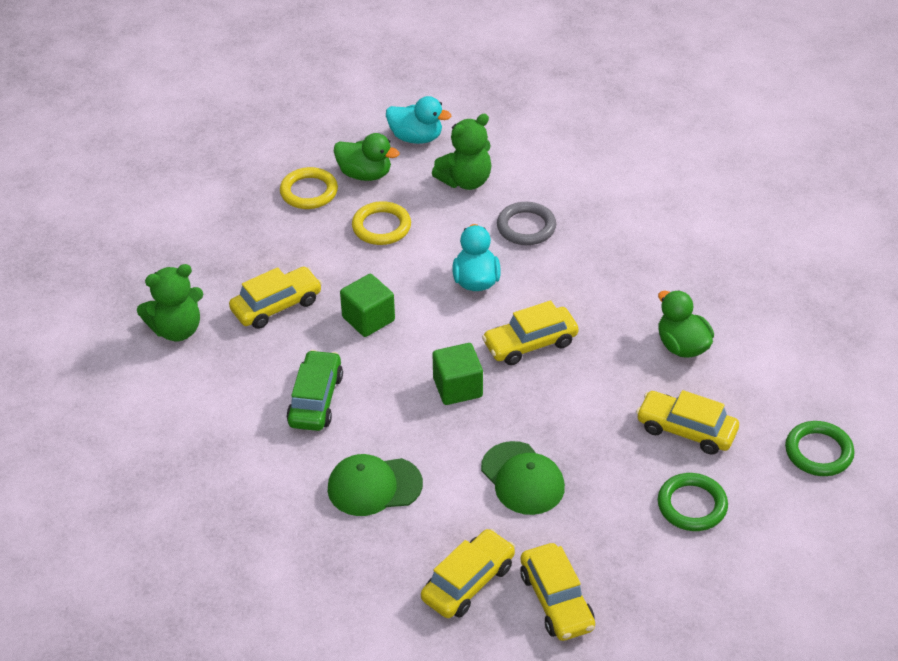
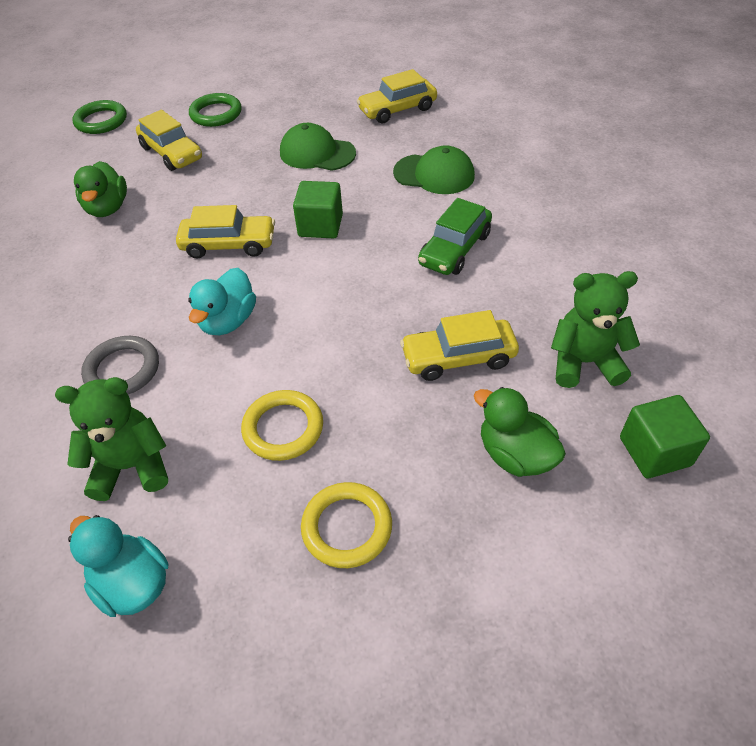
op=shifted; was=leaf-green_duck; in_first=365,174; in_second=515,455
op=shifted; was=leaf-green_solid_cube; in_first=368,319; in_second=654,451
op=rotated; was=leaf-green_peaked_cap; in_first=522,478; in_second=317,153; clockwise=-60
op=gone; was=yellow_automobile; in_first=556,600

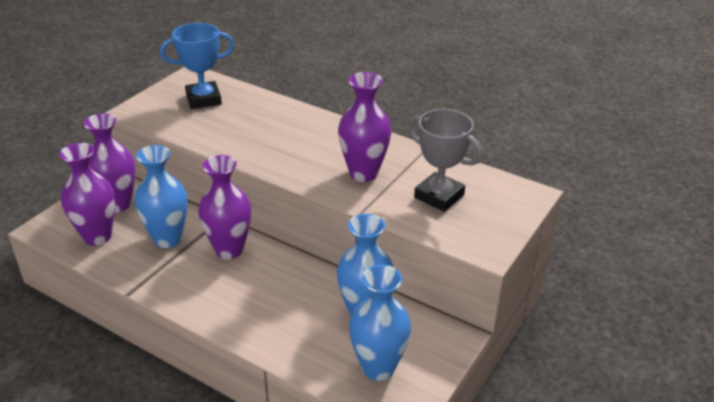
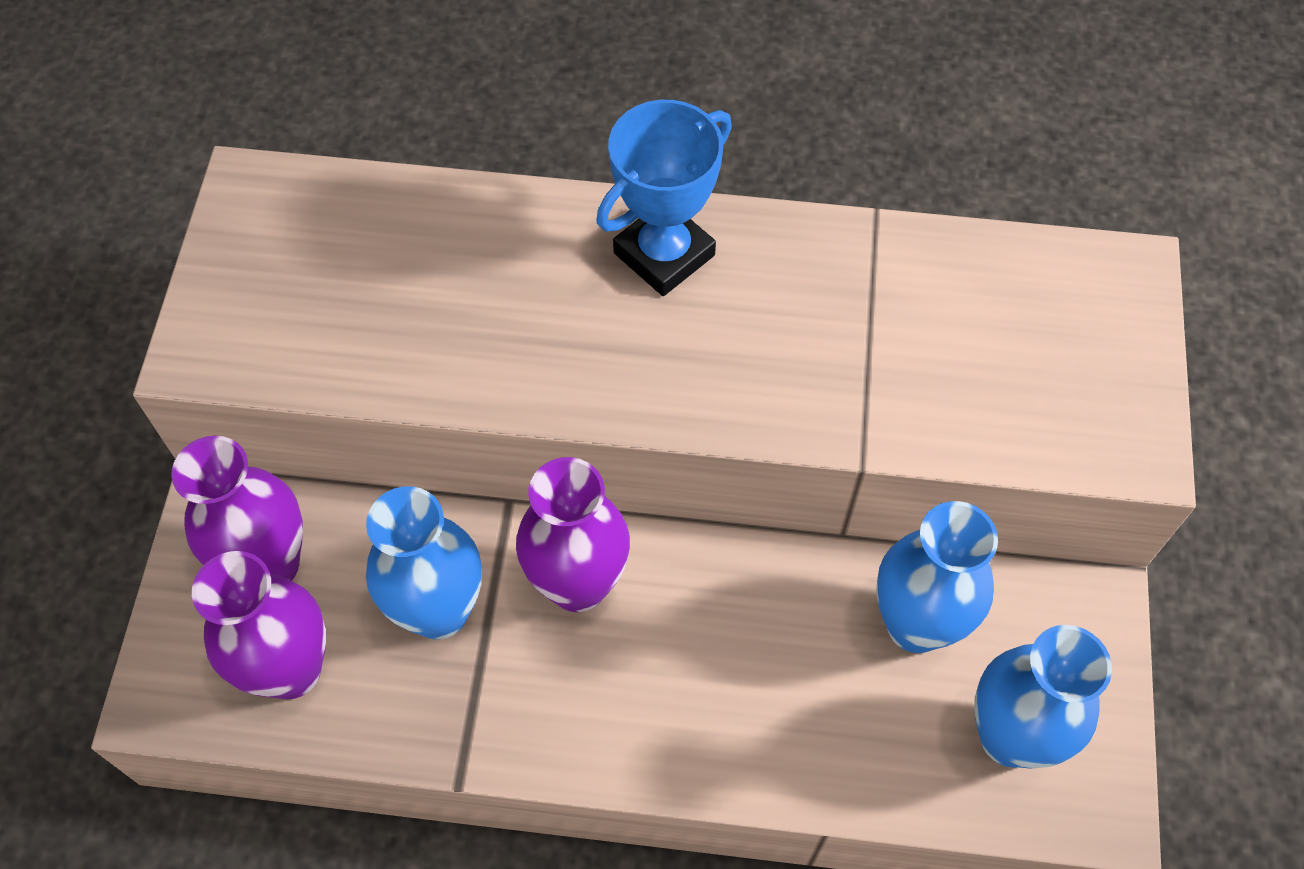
op=shifted; was=blue_prize_cup; in_first=203,99; in_second=664,254
op=gone; was=violet_tall_vase; in_first=363,173
op=gone; was=grey_prize_cup; in_first=439,196

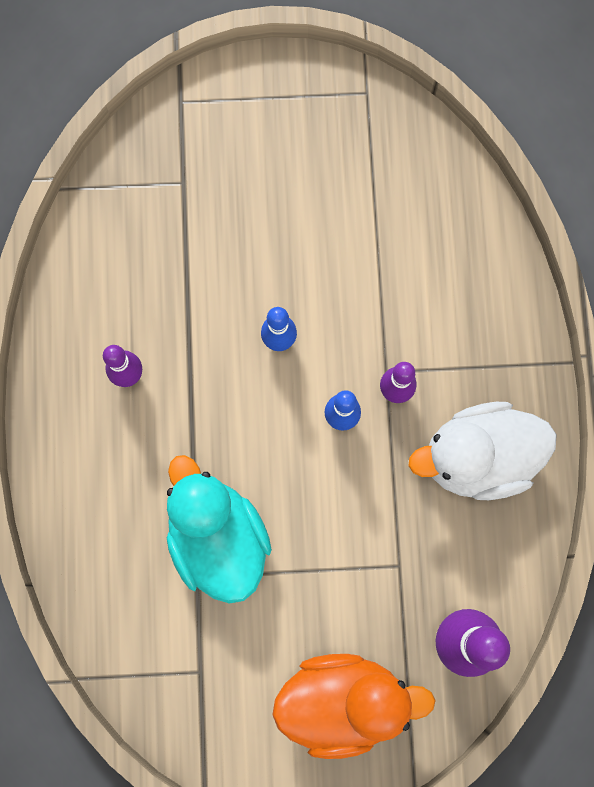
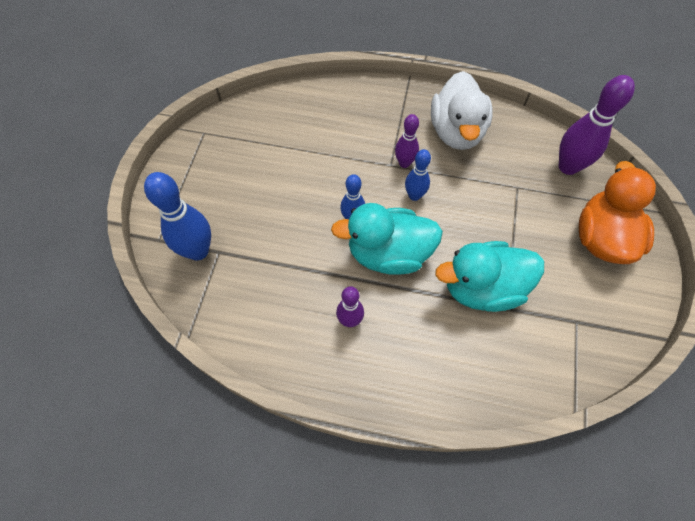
op=new; now=blue_bowling_pin; in_second=198,251
op=new; now=teal_duck; in_second=388,254

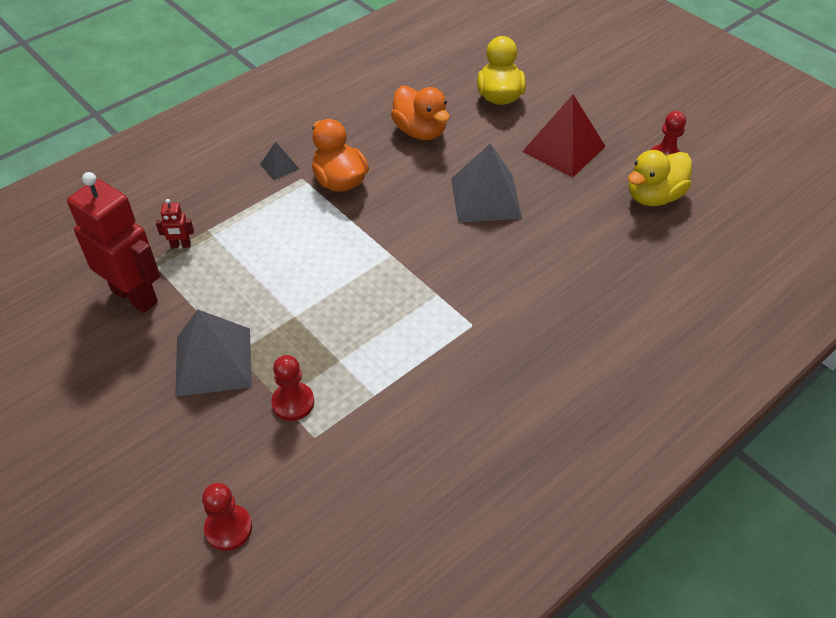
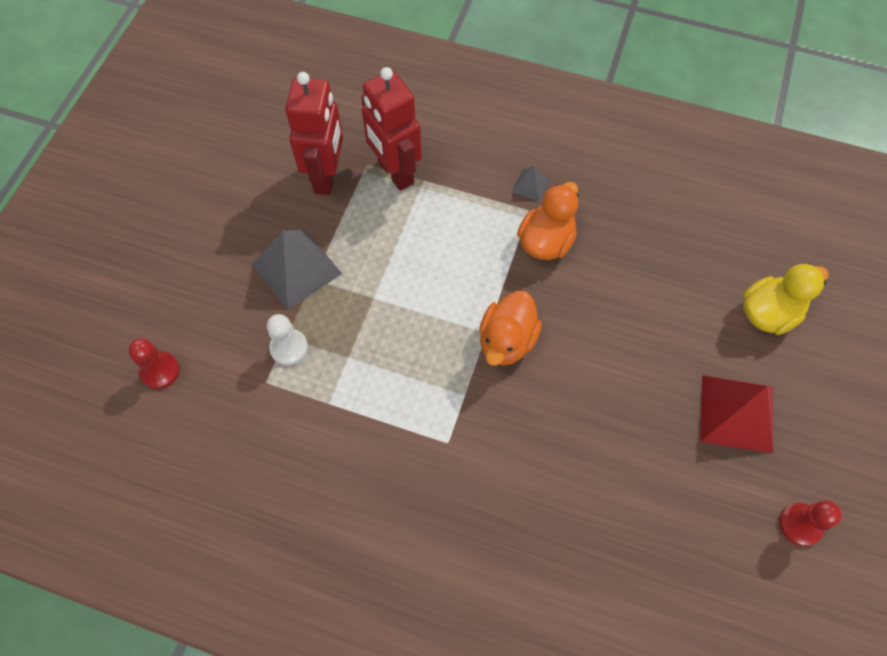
op=scaled; was=scarlet_toy_robot; in_first=181,245; in_second=395,173; ratio=2.47
op=repainted; was=scarlet_chess_pawn; now=white_chess_pawn; in_first=293,402; in_second=289,348
op=shifted; was=orange_duck; in_first=420,131; in_second=506,341
op=gone; was=grey_pyramid_shape; in_first=485,198
op=gone; was=yellow_duck; in_first=654,196

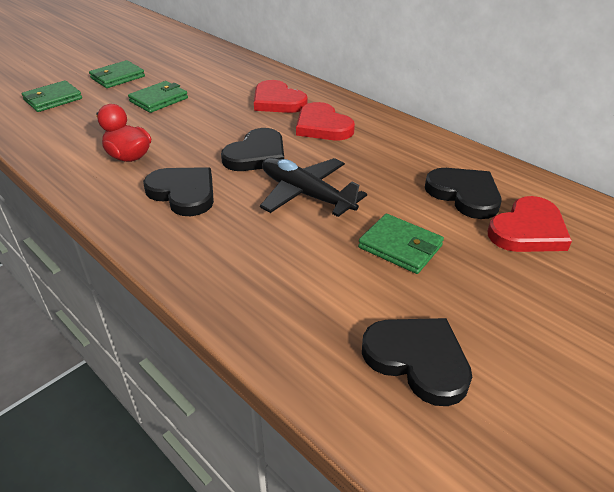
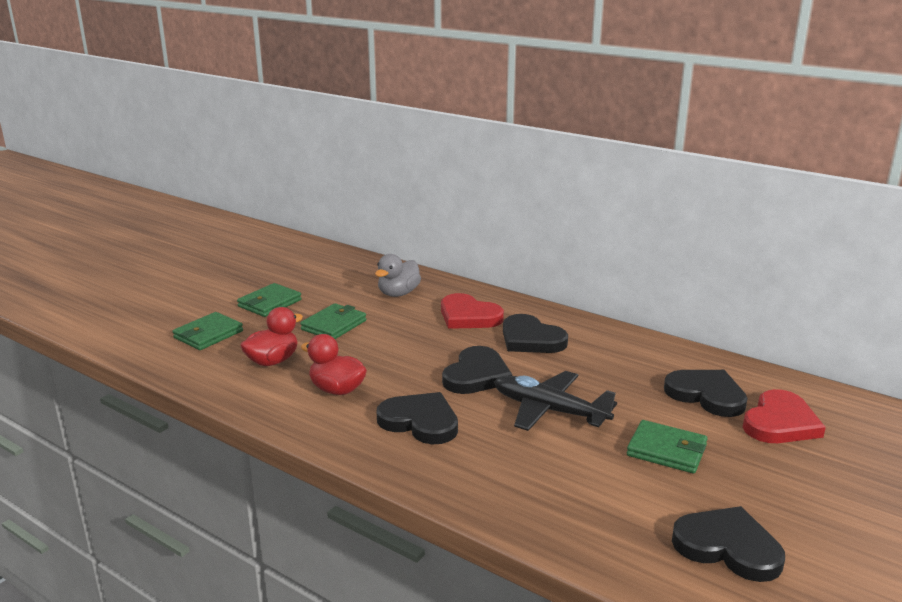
op=repainted; was=scarlet_heart; now=ebony_heart; in_first=322,126; in_second=531,339
op=new; now=scarlet_duck; in_second=273,361
op=new; now=grey_duck; in_second=398,293

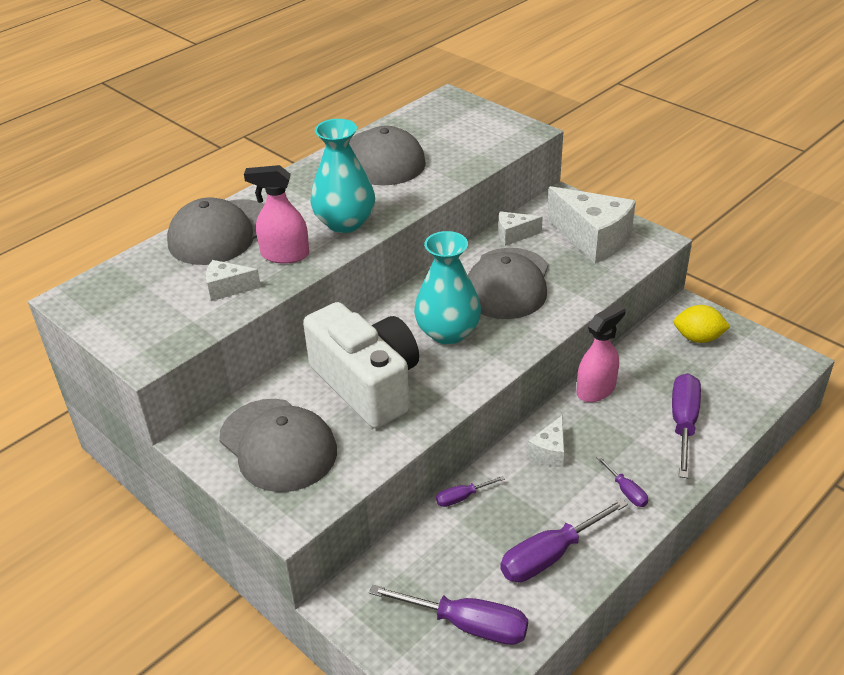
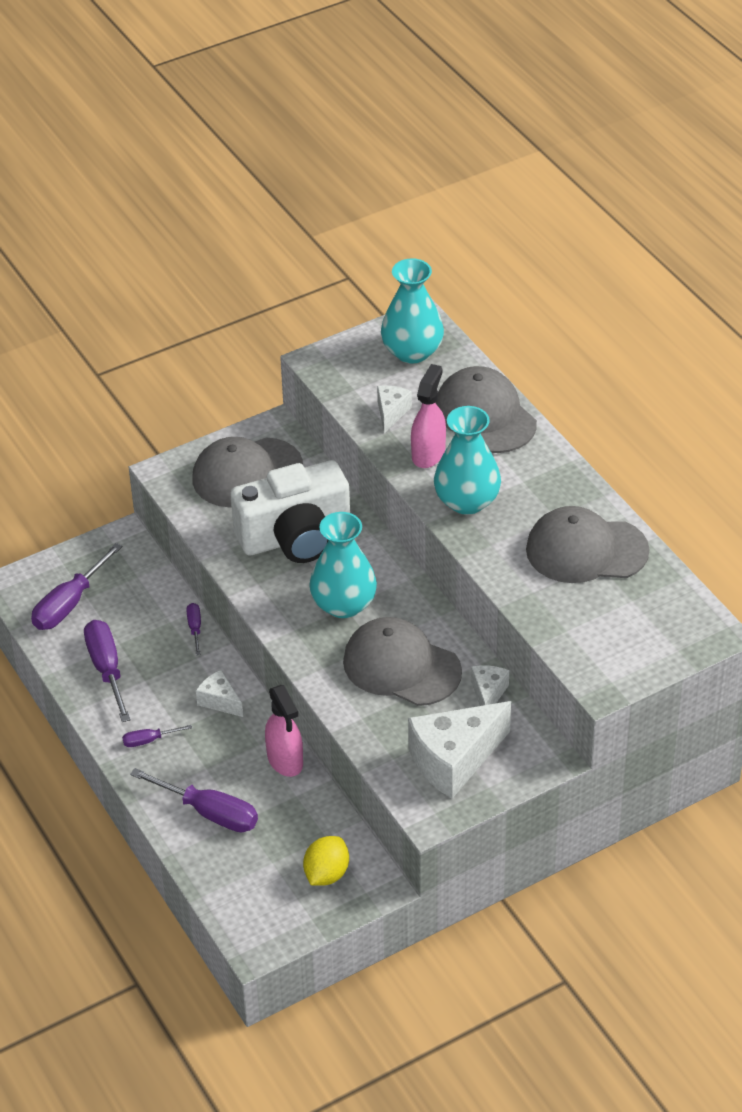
op=new; now=teal_tall_vase; in_second=412,352

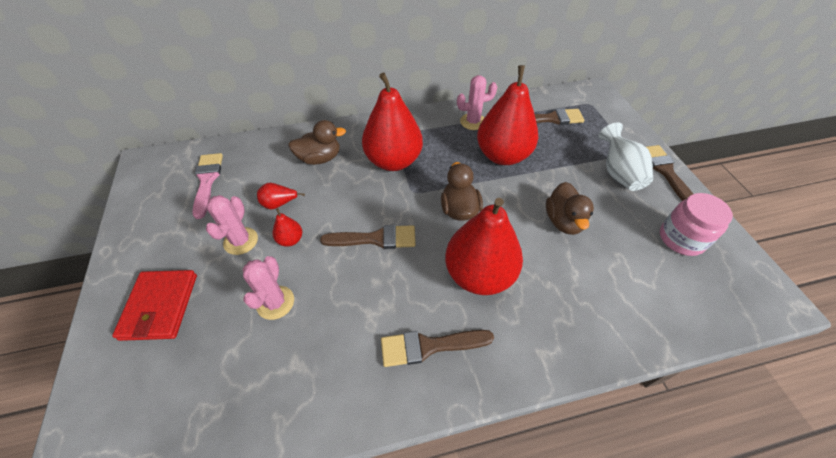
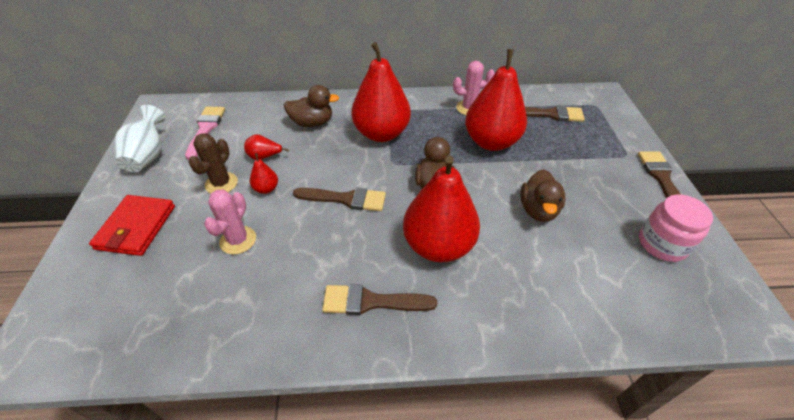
op=repainted; was=rose-pink_prickly_plant; now=russet_prickly_plant; in_first=241,241; in_second=221,183
op=shifted; was=white_tall_vase; in_first=618,173; in_second=148,156

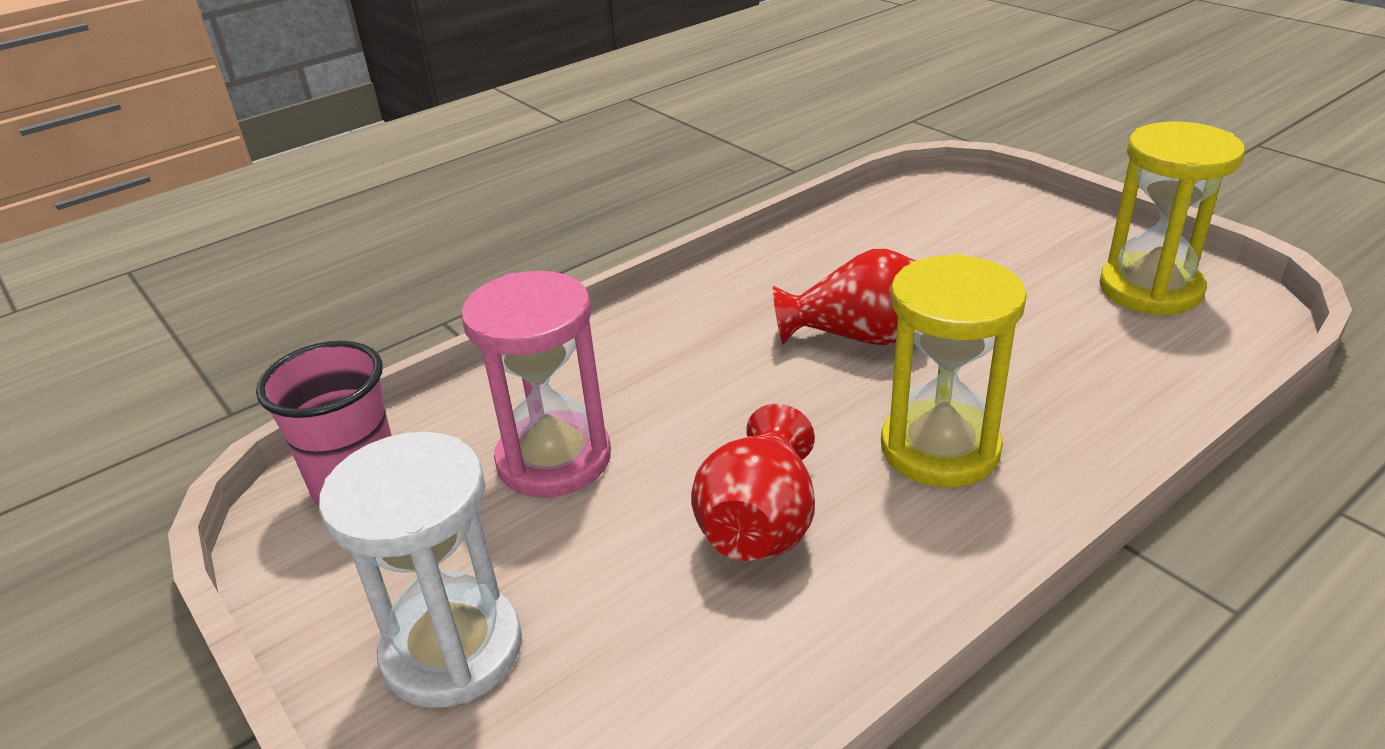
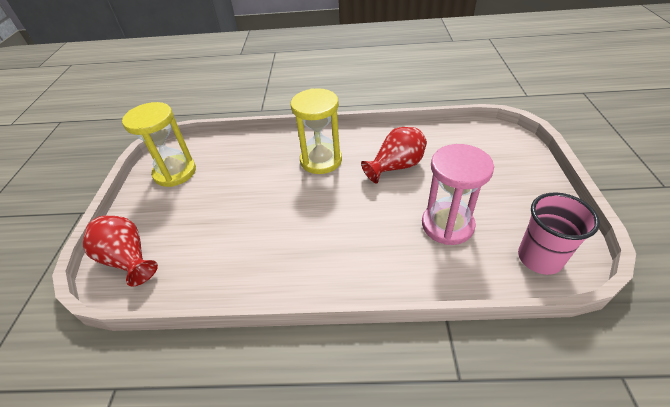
op=gone; was=white_hourglass; in_first=452,649
op=shifted; was=scarlet_tall_vase; in_first=857,337; in_second=128,259

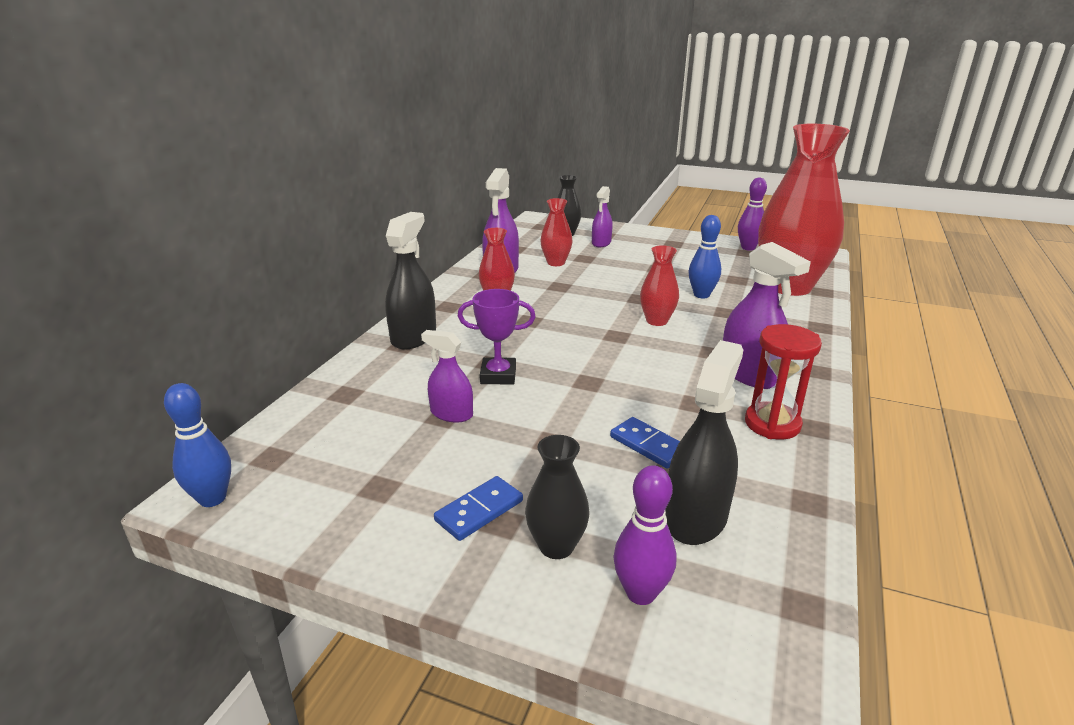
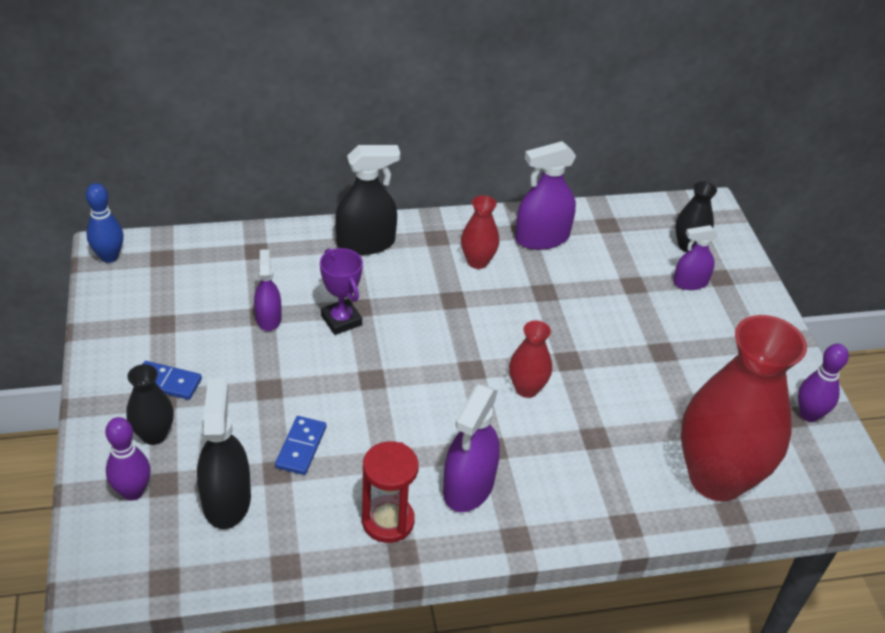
op=gone; was=scarlet_tall_vase; in_first=556,263
op=rotated; was=ebony_sprayer; in_first=695,517; in_second=226,500; clockwise=-90
op=gone; was=blue_bowling_pin; in_first=701,295

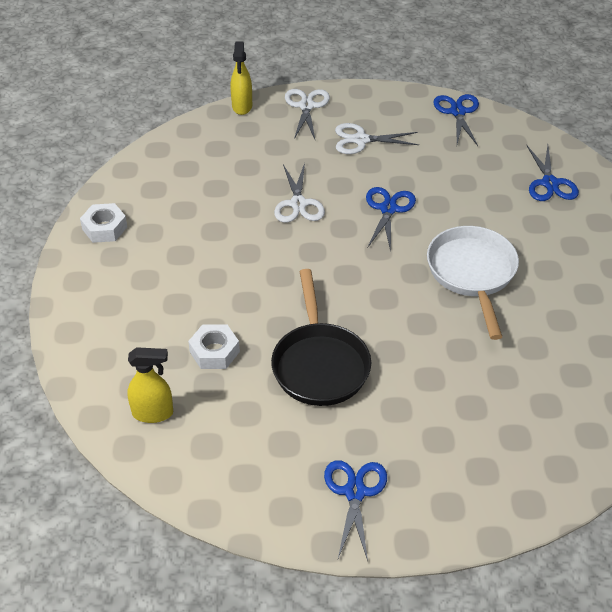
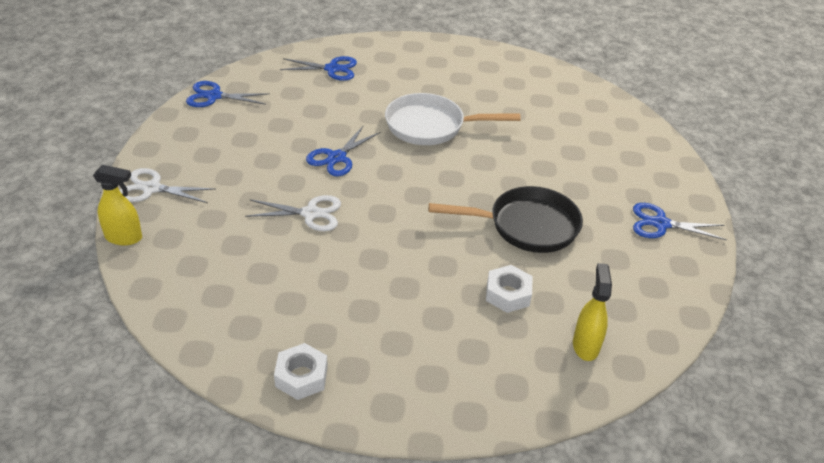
op=gone; was=white_scissors; in_first=360,140
op=rotated; was=blue_scissors; in_first=388,209; in_second=336,157; clockwise=-75

